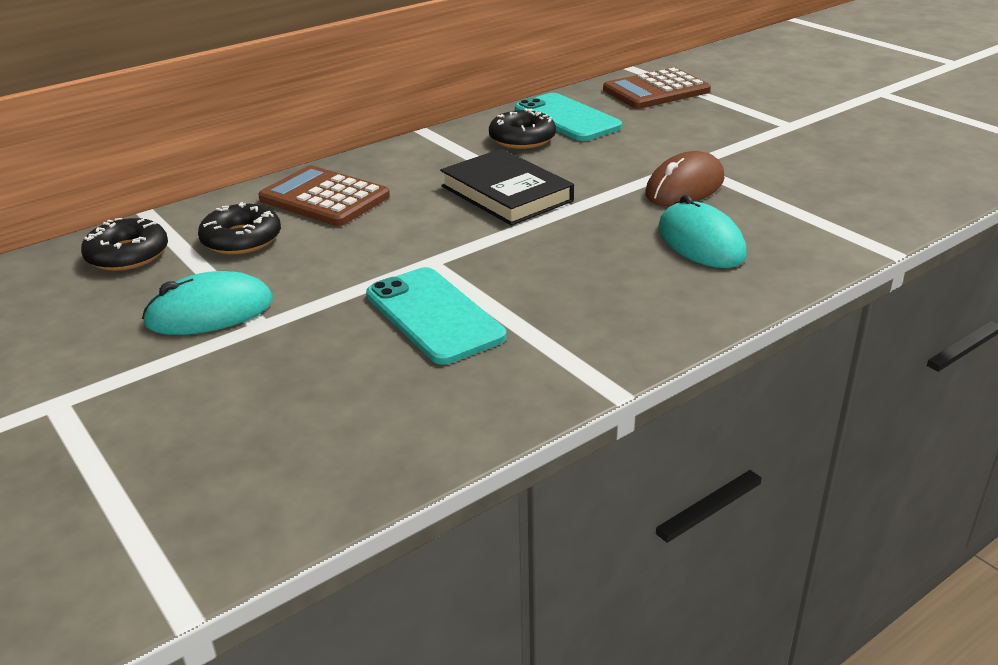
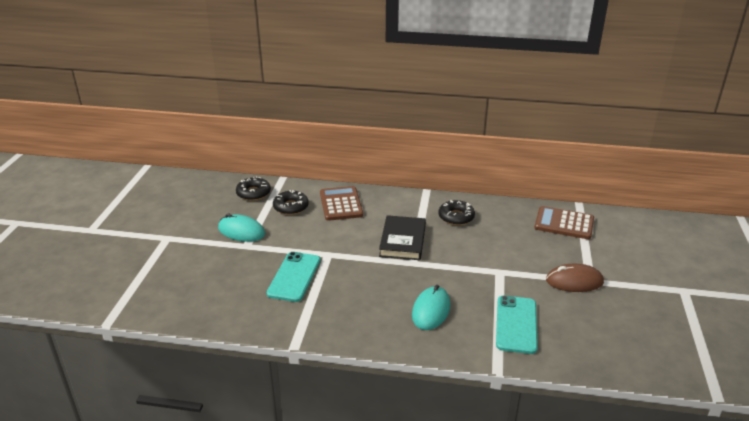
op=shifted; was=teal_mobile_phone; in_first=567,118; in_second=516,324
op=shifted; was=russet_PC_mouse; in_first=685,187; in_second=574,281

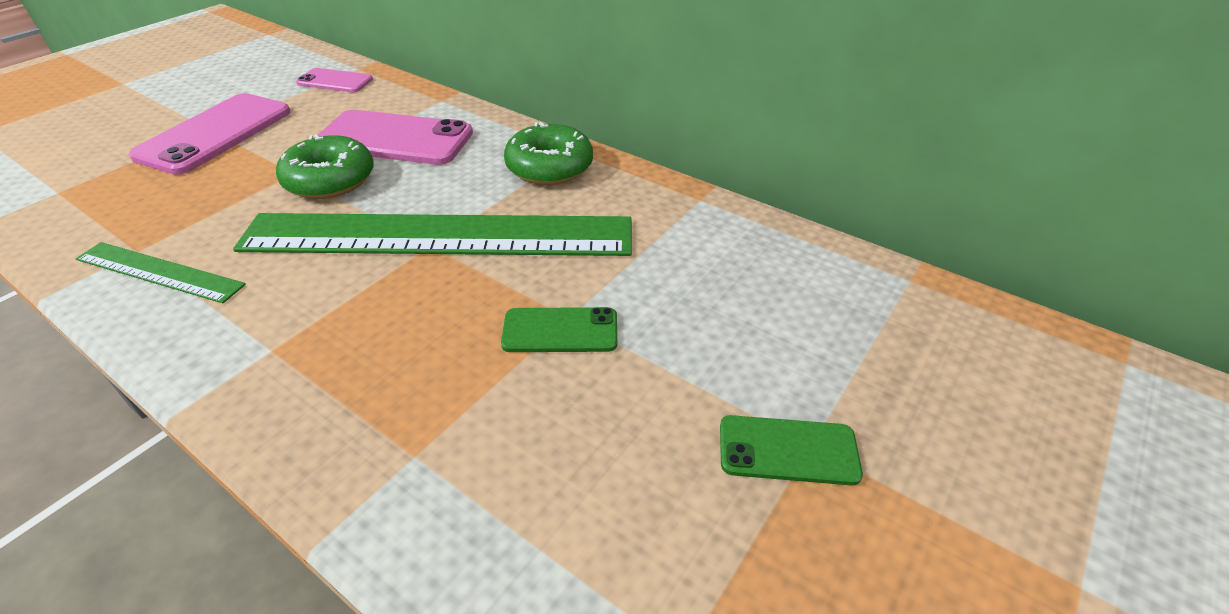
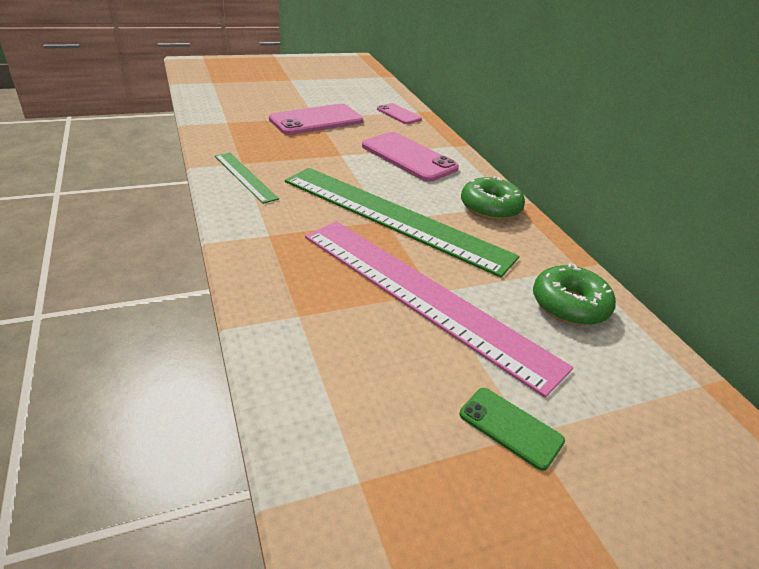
op=shifted; was=leaf-green_donut; in_first=330,180; in_second=569,305
op=swapped; was=leaf-green_mobile_phone; now=rose-pink_straightedge; in_first=560,330; in_second=423,296

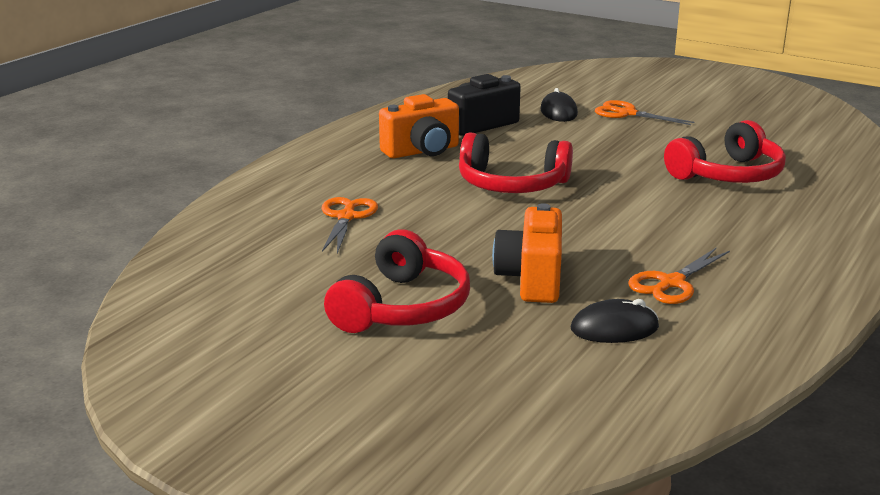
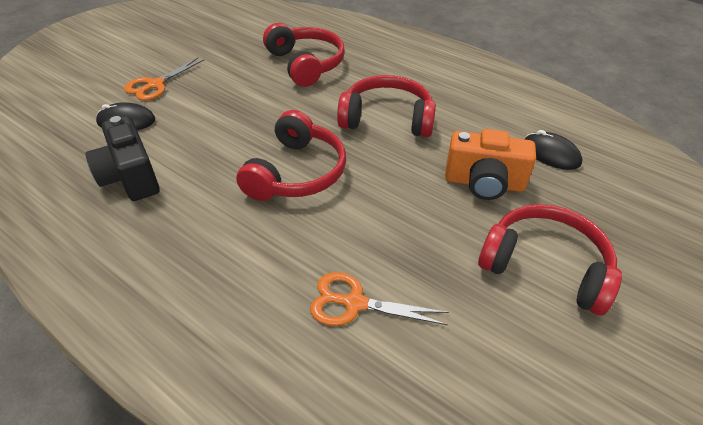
op=gone; was=orange_compact_camera; in_first=422,151
op=rotated; was=ebony_PC_mouse; in_first=614,328; in_second=550,154; clockwise=-45
op=gone; was=orange_scissors; in_first=671,283
op=new; now=scarlet_over-ear_headphones; in_second=387,119

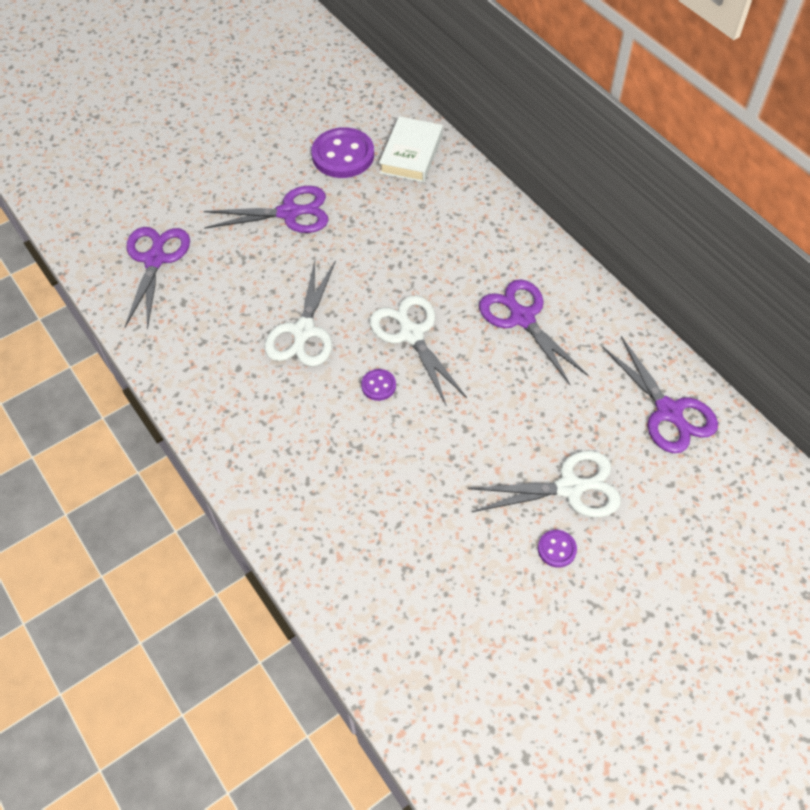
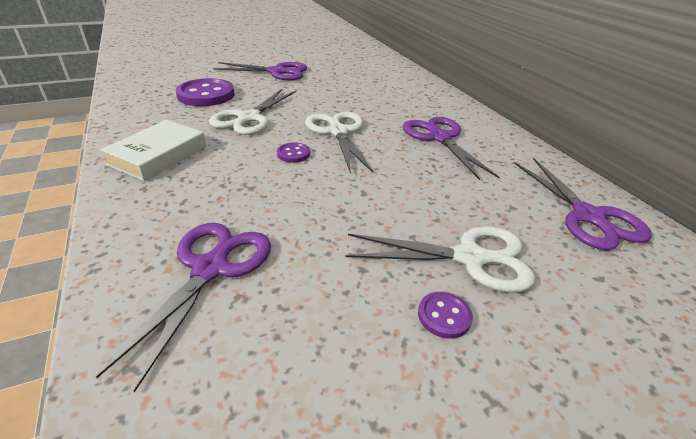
op=shifted; was=violet_scissors; in_first=155,259; in_second=211,267
op=shifted; was=violet_button; in_first=343,155; in_second=206,95
op=shifted; was=white_hardcover; in_first=411,154; in_second=158,155

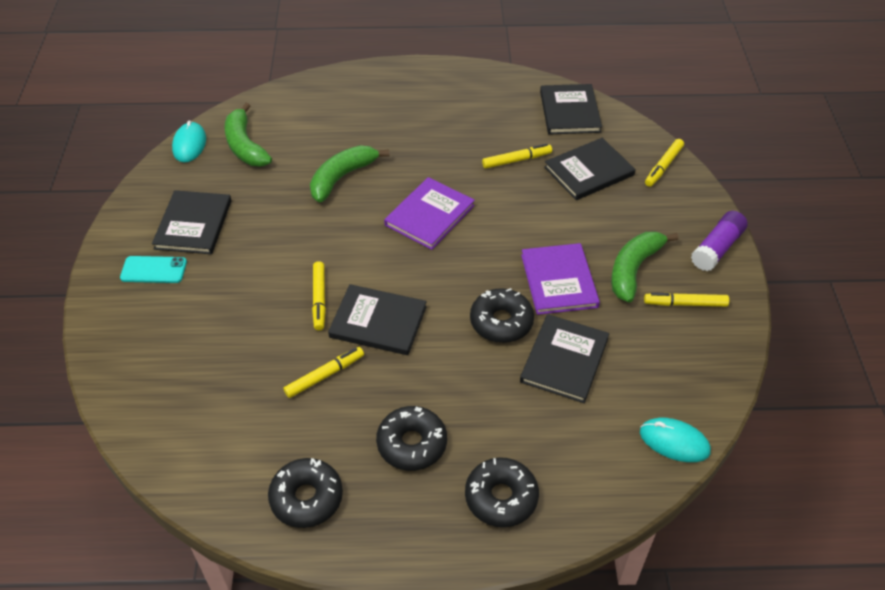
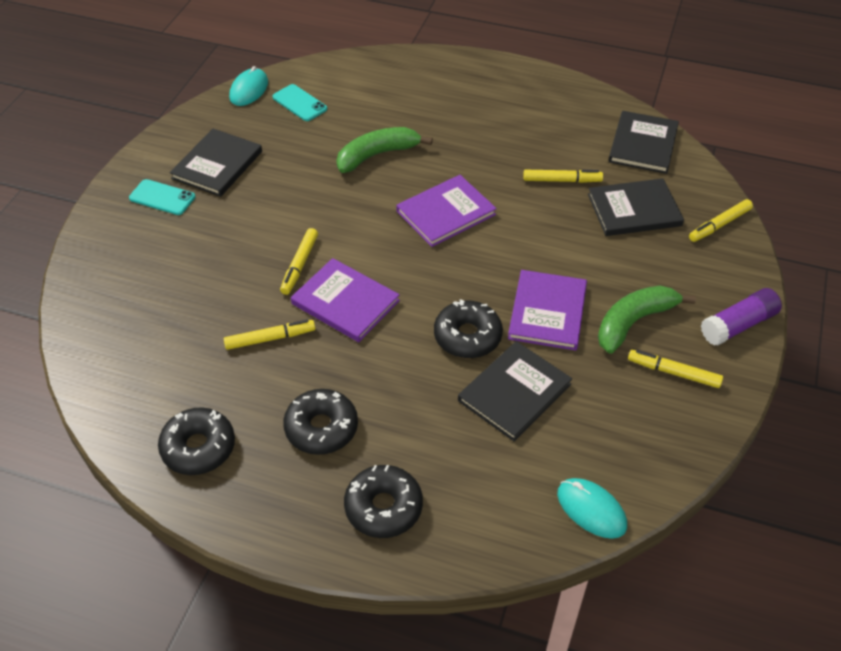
op=swapped; was=leaf-green_banana_fruit; now=teal_mobile_phone; in_first=245,146; in_second=299,103
op=repainted; was=ebony_hardcover; now=violet_hardcover; in_first=378,322; in_second=345,302

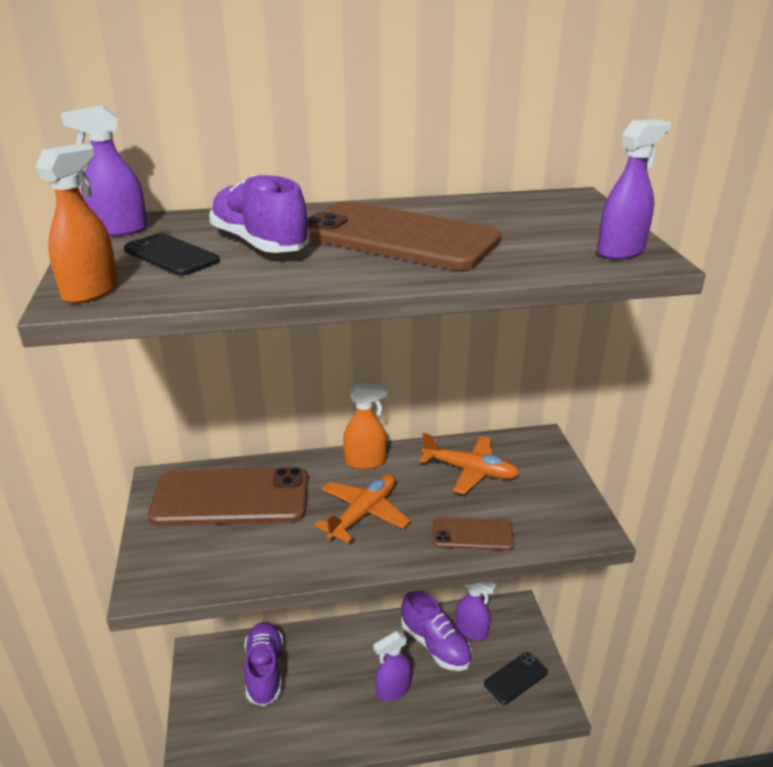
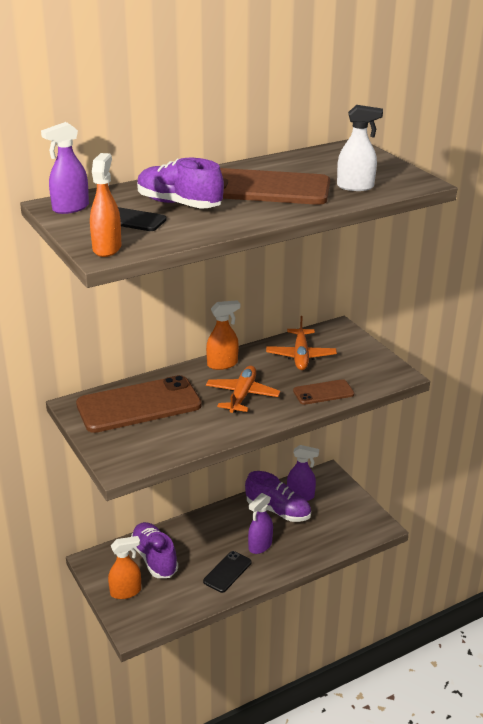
op=rotated; was=orange_plane; in_first=470,471; in_second=301,356; clockwise=90
op=shifted; was=ebony_mobile_phone; in_first=516,678; in_second=227,572
op=gone; was=violet_sprayer; in_first=621,251
op=new; now=orange_sprayer; in_second=126,591
op=new; now=white_sprayer; in_second=355,187

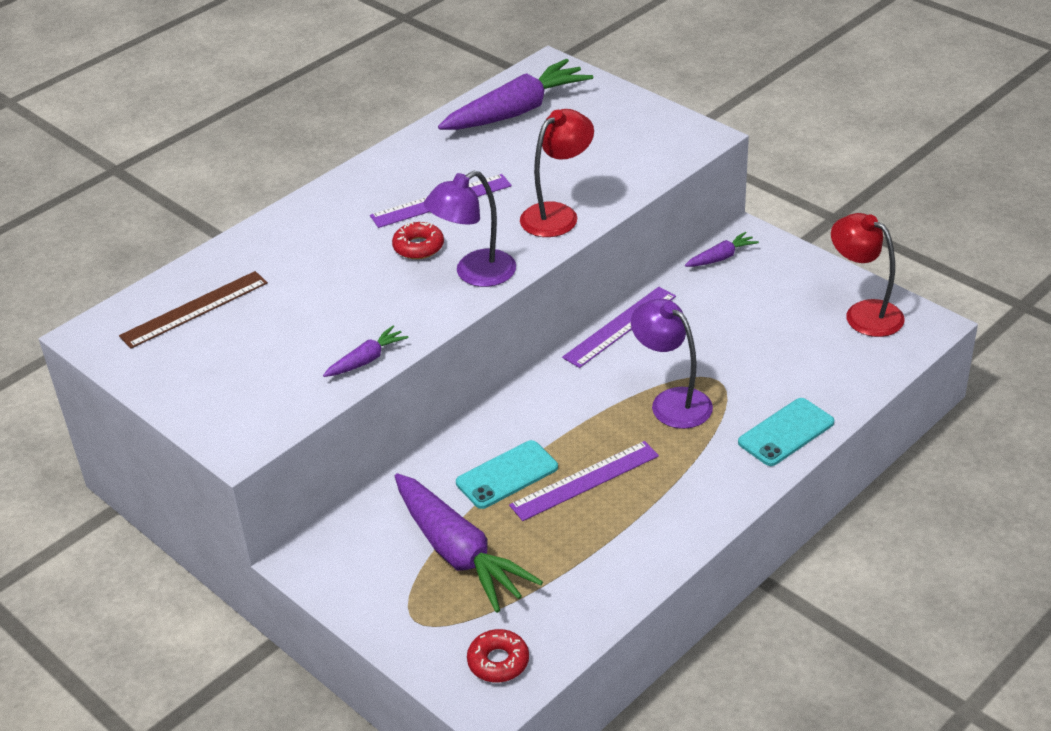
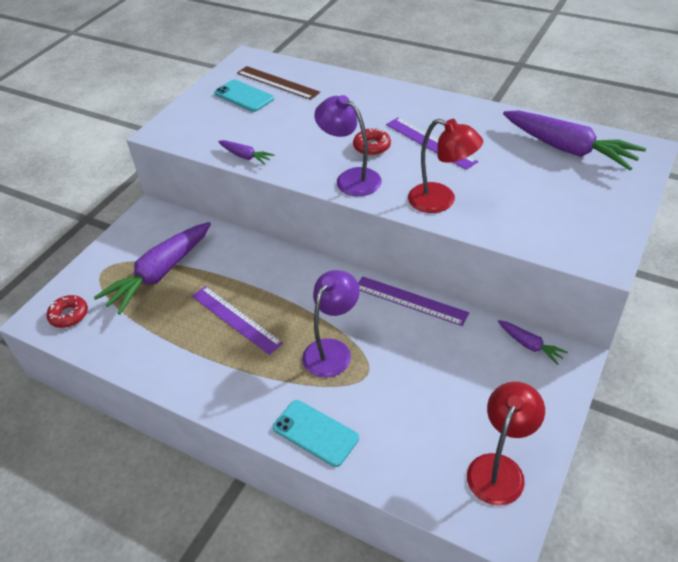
op=shifted; was=teal_mobile_phone; in_first=507,475; in_second=244,96

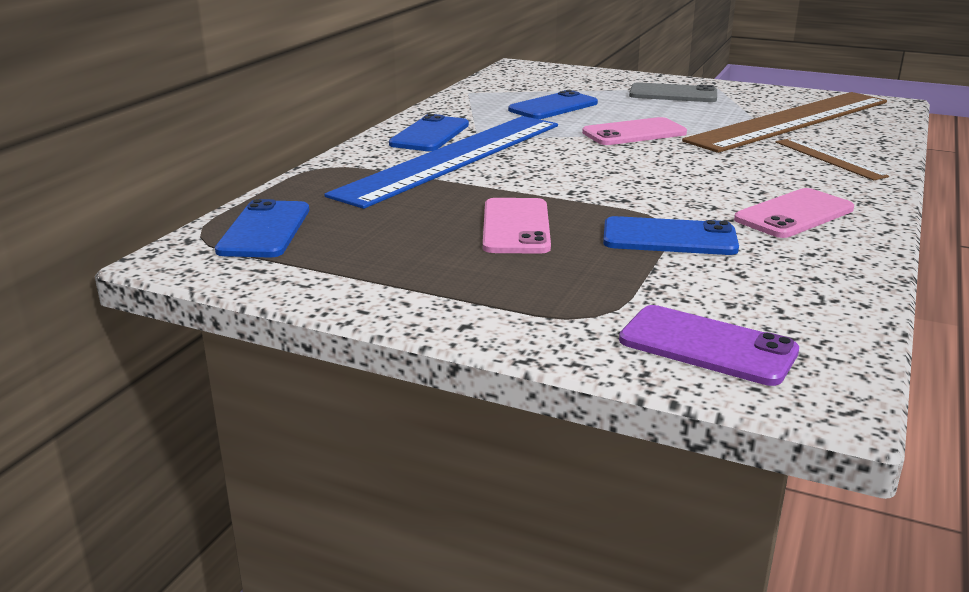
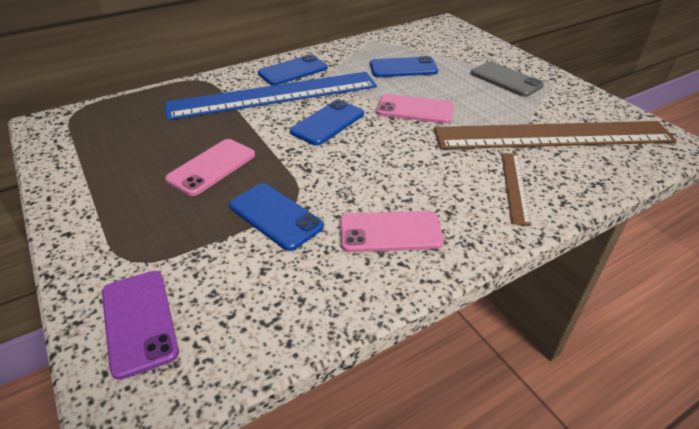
op=shifted; was=blue_mobile_phone; in_first=264,230; in_second=327,123

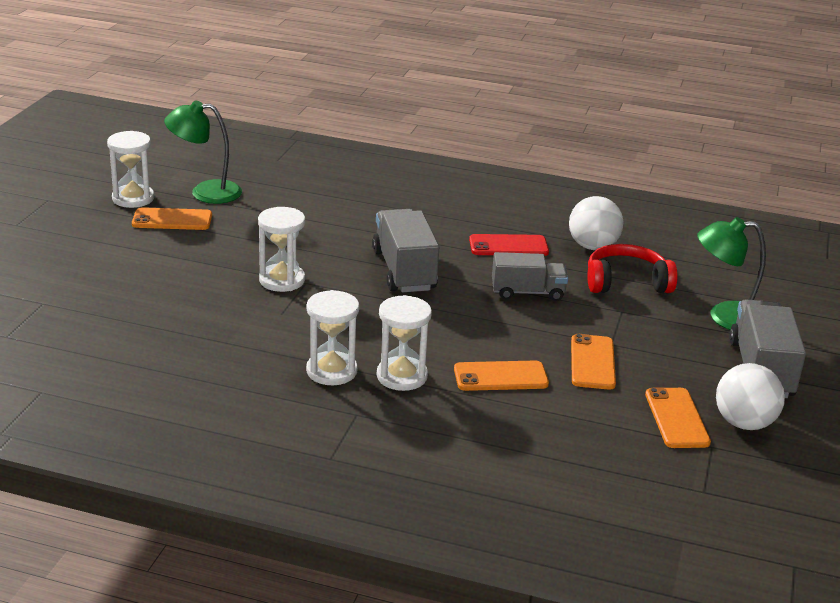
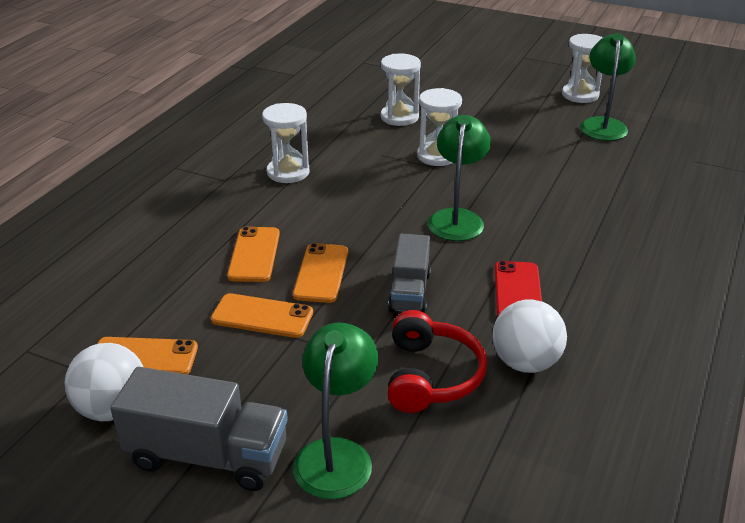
op=shifted; was=orange_mobile_phone; in_first=172,220; in_second=321,273
op=swapped; was=grey_toy_truck; now=leaf-green_desk_lamp; in_first=404,270; in_second=457,218
op=shifted; was=white_hourglass; in_first=402,376; in_second=399,117

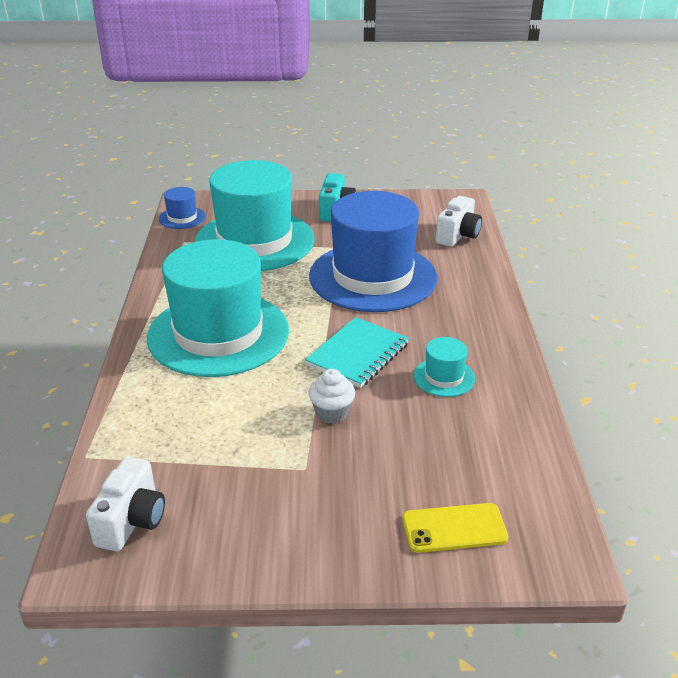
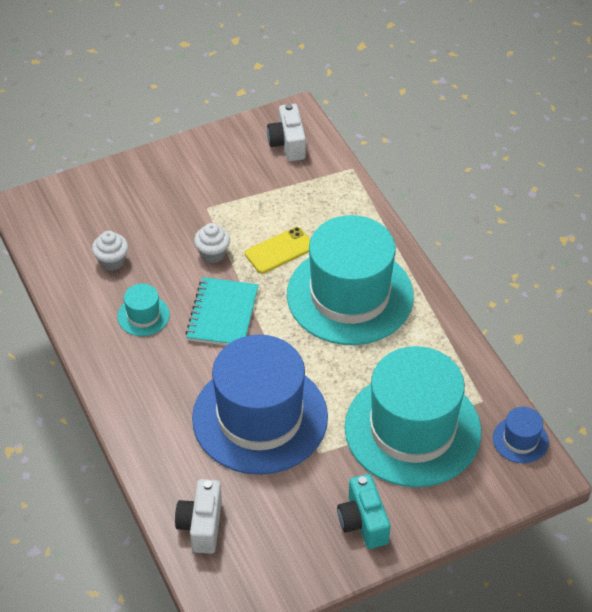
op=shifted; was=yellow_mobile_phone; in_first=454,528; in_second=279,250
op=new; now=white_fairy_cake; in_second=112,261

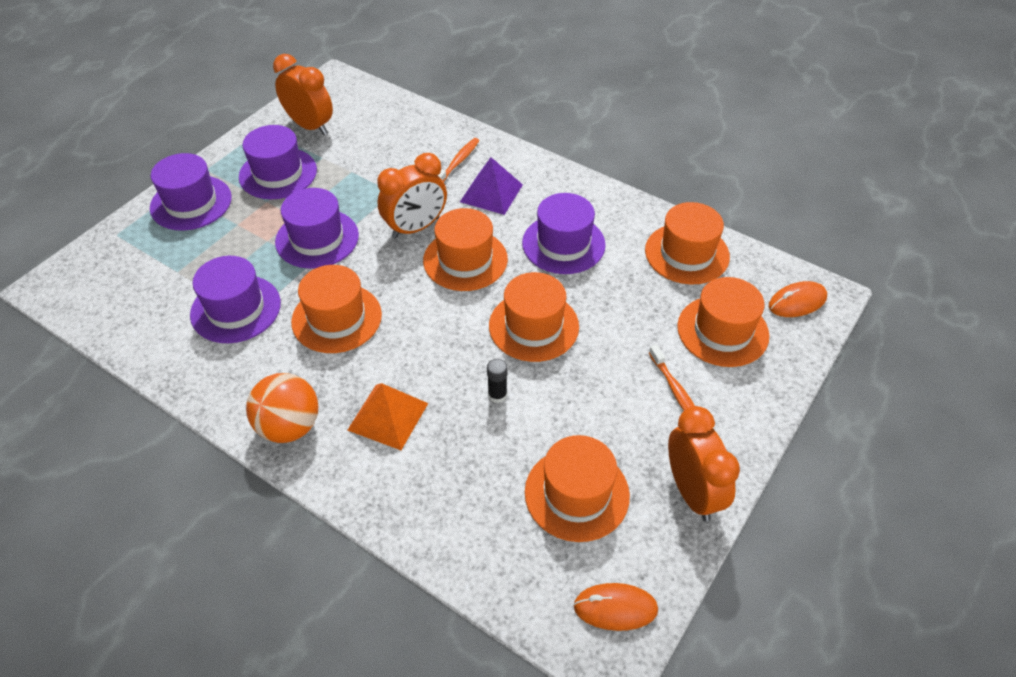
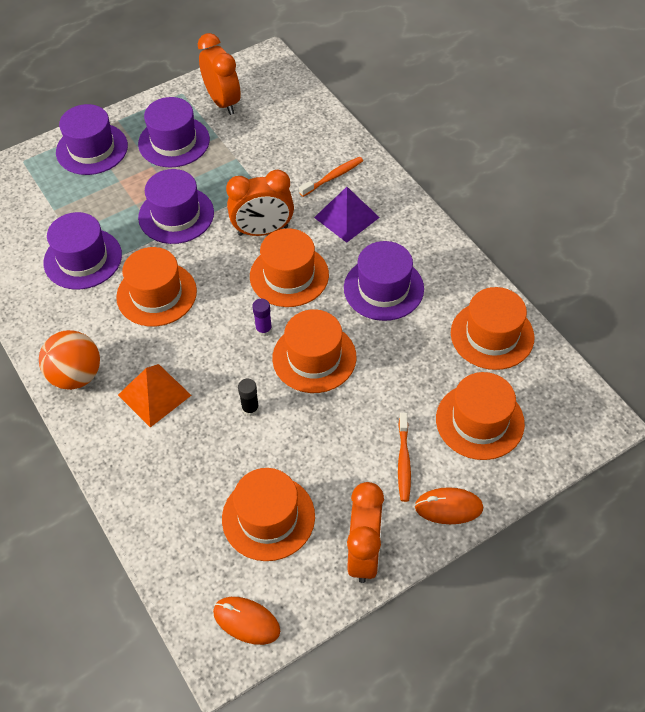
op=shifted; was=orange_PC_mouse; in_first=797,302; in_second=448,507
op=new; now=violet_stick_of_glue; in_second=264,329

